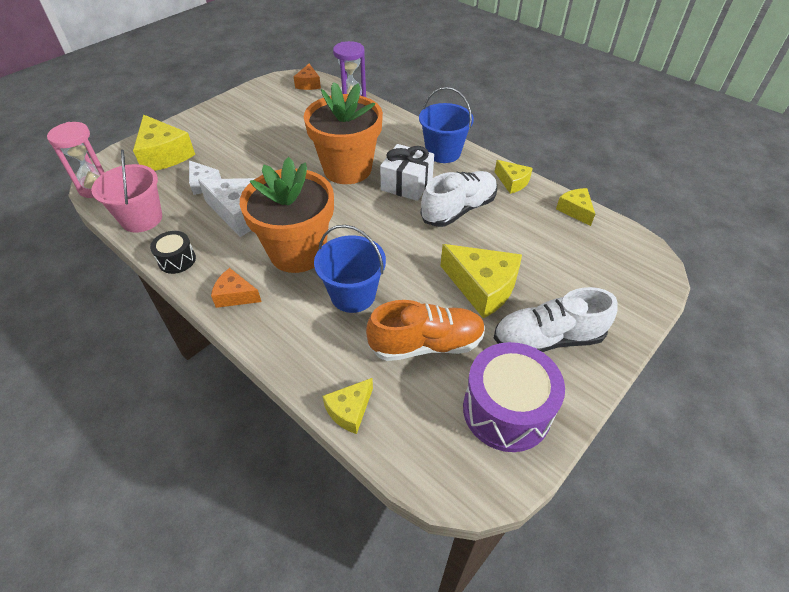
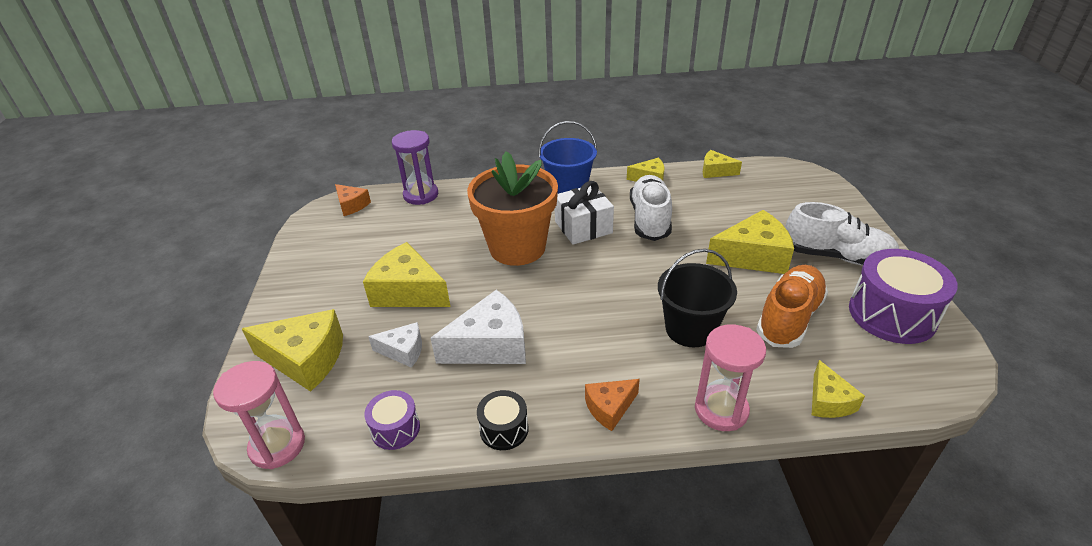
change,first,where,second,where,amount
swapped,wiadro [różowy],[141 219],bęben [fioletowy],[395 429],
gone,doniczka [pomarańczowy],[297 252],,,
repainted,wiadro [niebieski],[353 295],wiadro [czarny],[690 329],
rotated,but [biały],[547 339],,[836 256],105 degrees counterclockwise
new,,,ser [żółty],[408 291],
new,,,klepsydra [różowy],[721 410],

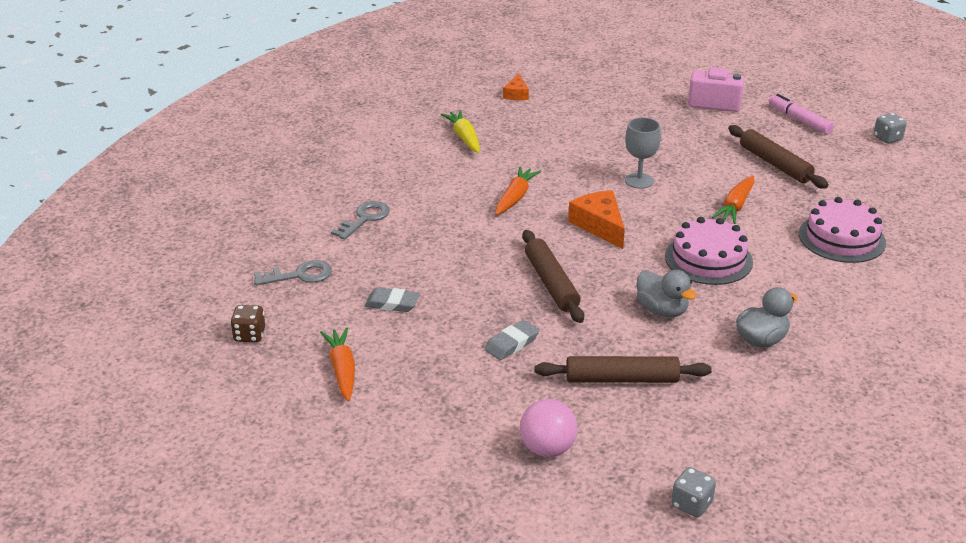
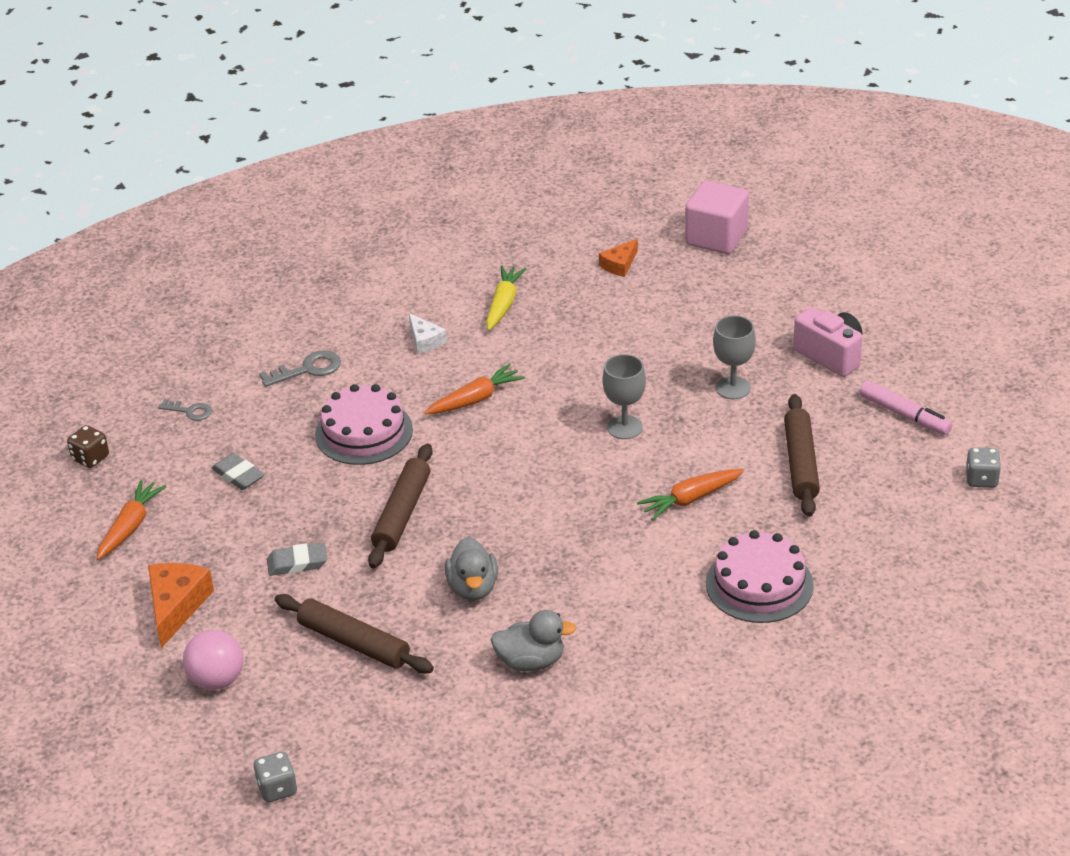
change,first,where,second,where,amount
scaled,klucz [szary],[299 275],,[189 411],x0.66
shifted,ser [pomarańczowy],[599 225],,[176 606],
shifted,tort [różowy],[708 259],,[364 432],
rotated,flamaster [różowy],[799 120],,[904 415],135 degrees clockwise
new,,,ser [biały],[425 340],
new,,,sześcian [różowy],[716 238],
new,,,kielich [szary],[733 388],

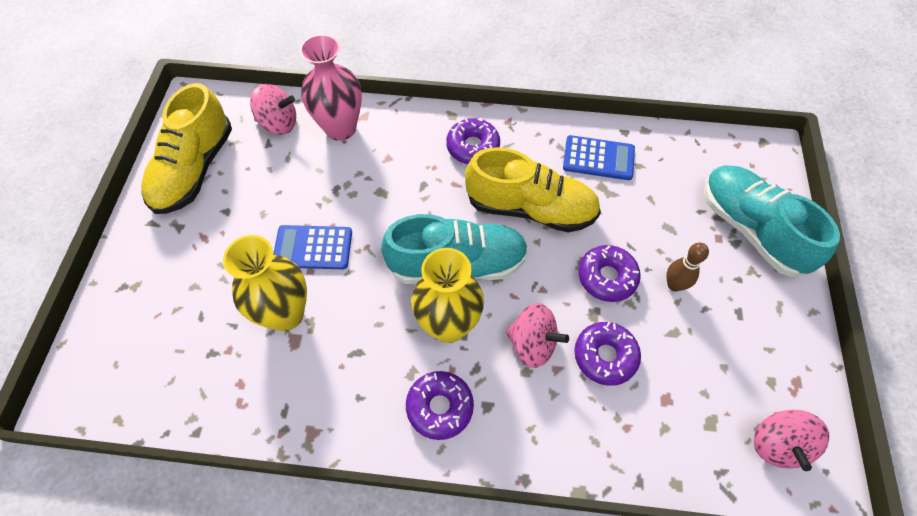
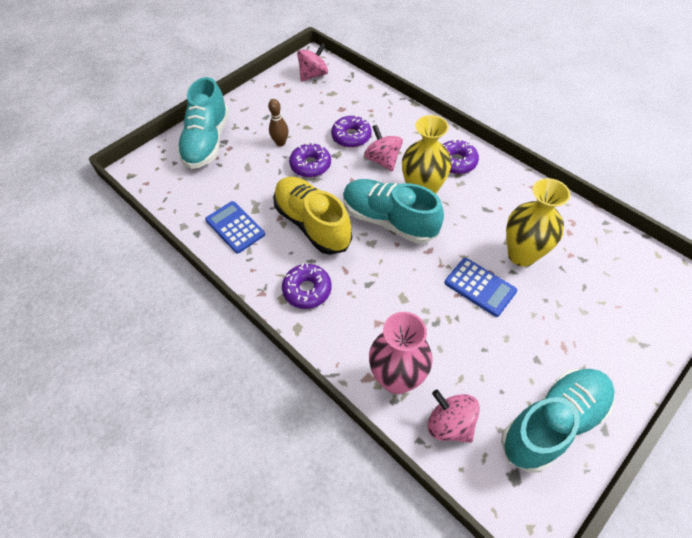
change,first,where,second,where,amount
repainted,but [żółty],[194 169],but [turkusowy],[553 423],

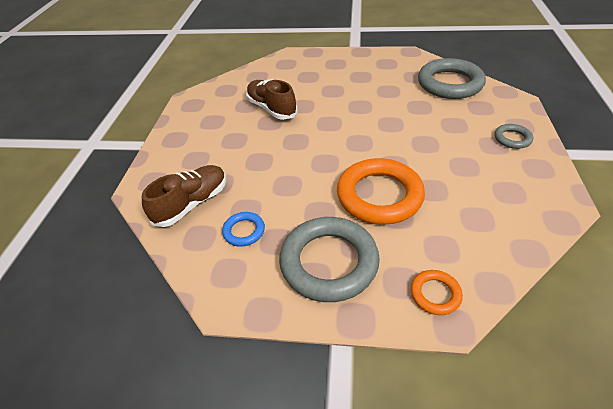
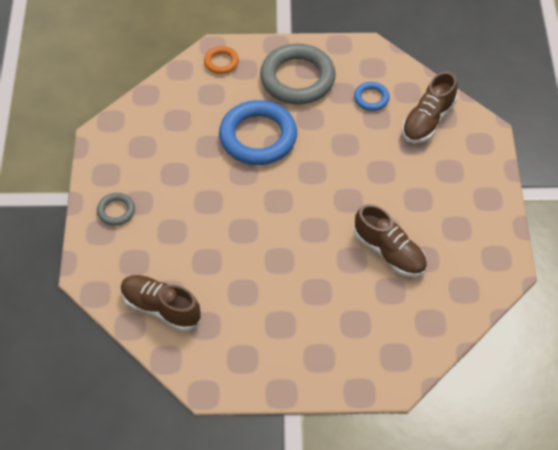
change,first,where,second,where,amount
repainted,pierścień [pomarańczowy],[379 195],pierścień [niebieski],[258 137],
swapped,pierścień [szary],[449 83],but [brązowy],[161 308],

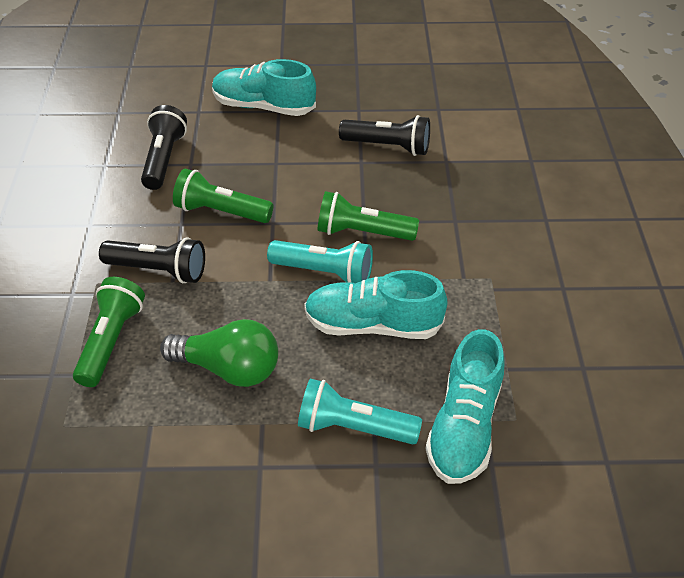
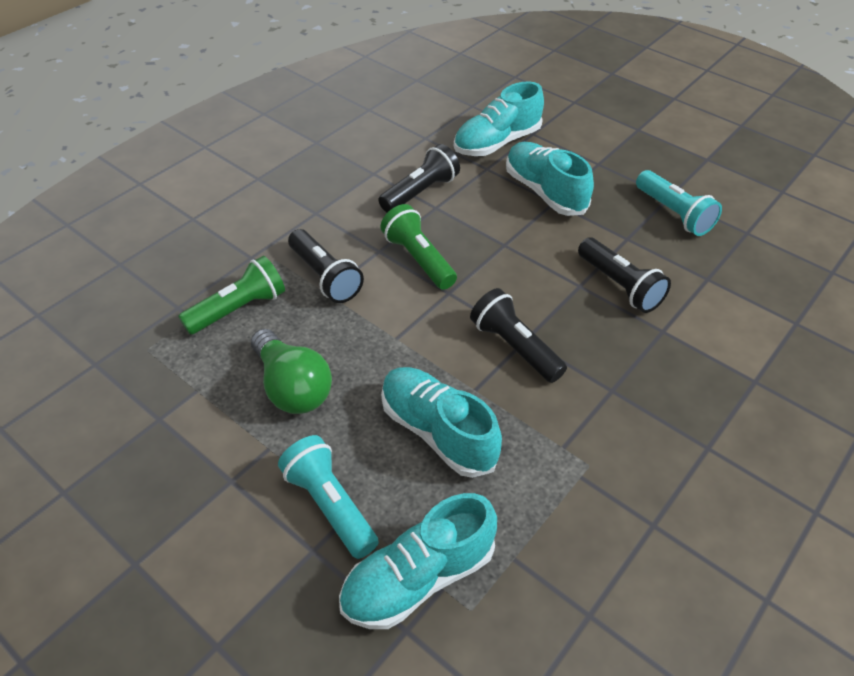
change,first,where,second,where,amount
shifted,latarka [turkusowy],[324 272],,[673 214],
repainted,latarka [zielony],[362 232],latarka [czarny],[514 347],
new,,,but [turkusowy],[497 142],

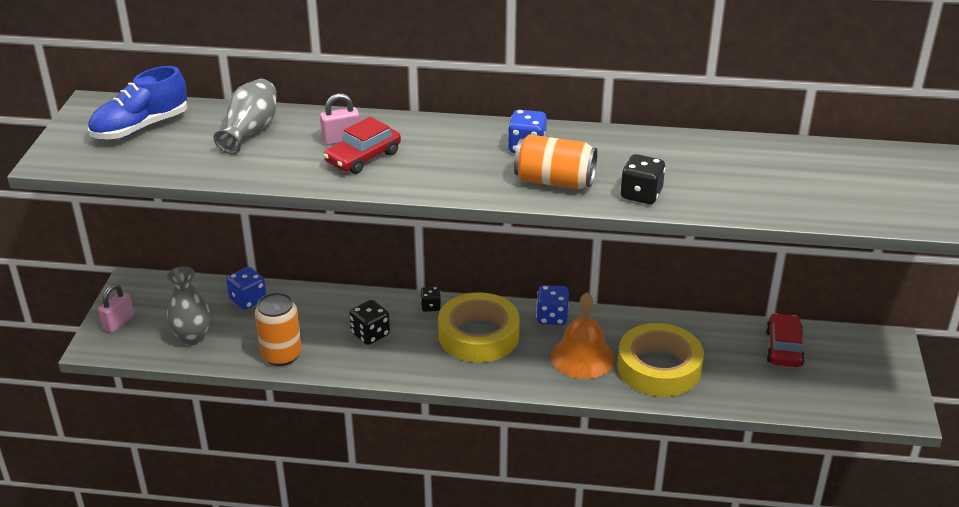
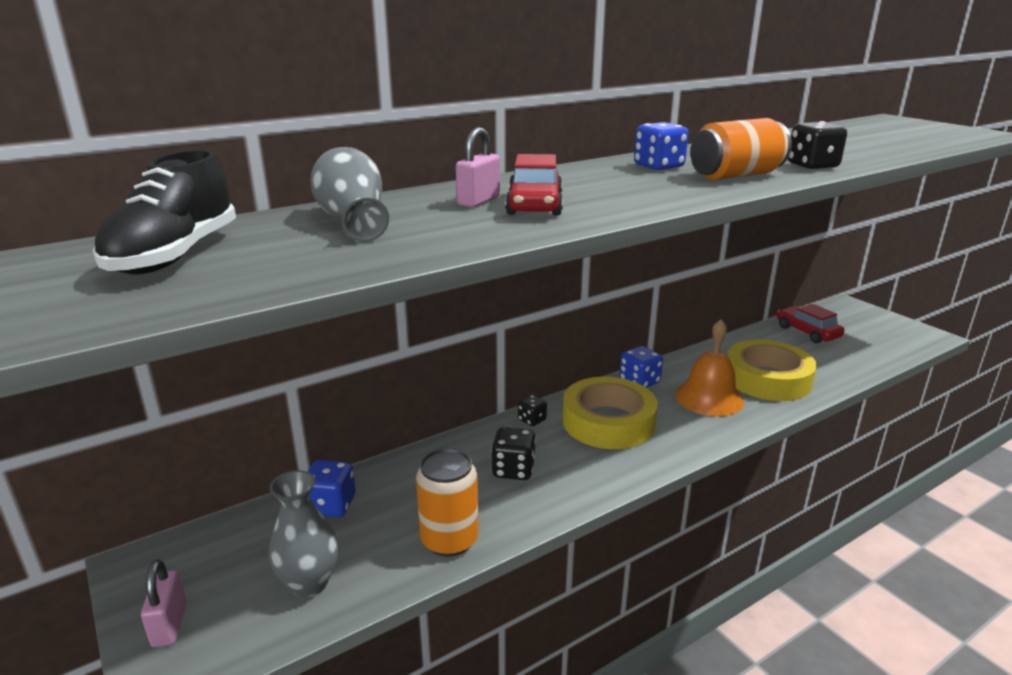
change,first,where,second,where,amount
repainted,but [niebieski],[140 127],but [czarny],[175 255],

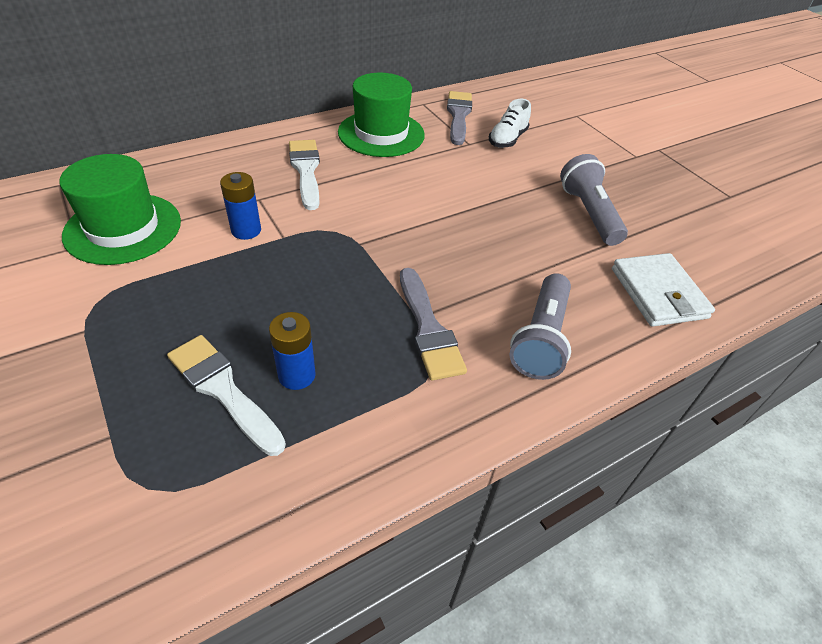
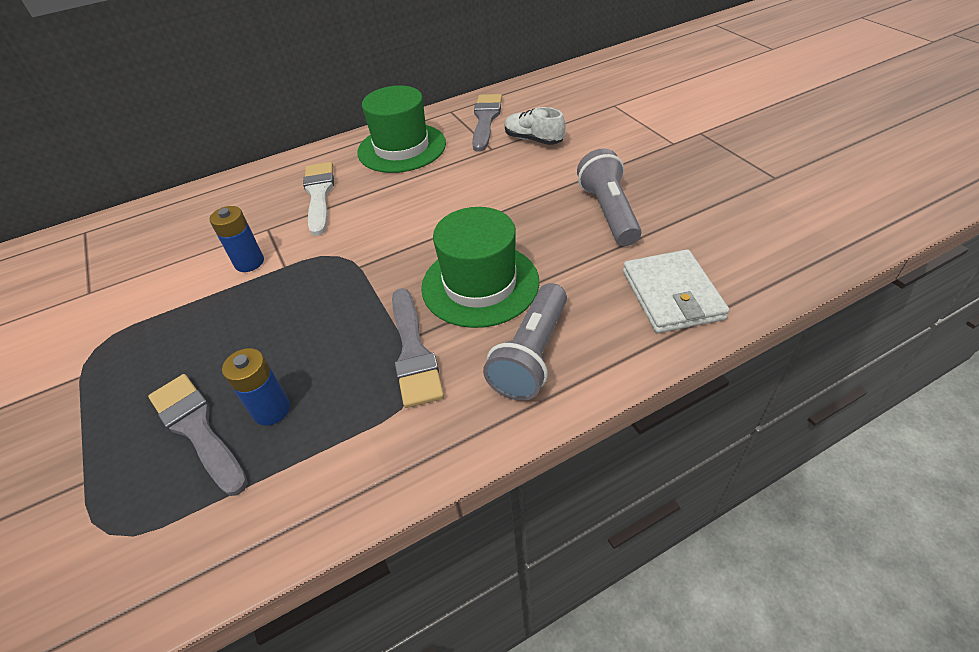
change,first,where,second,where,amount
shifted,kapelusz [zielony],[123 228],,[480 284],
repainted,pędzel [biały],[223 389],pędzel [szary],[197 429],
rotated,but [biały],[507 139],,[533 140],90 degrees clockwise

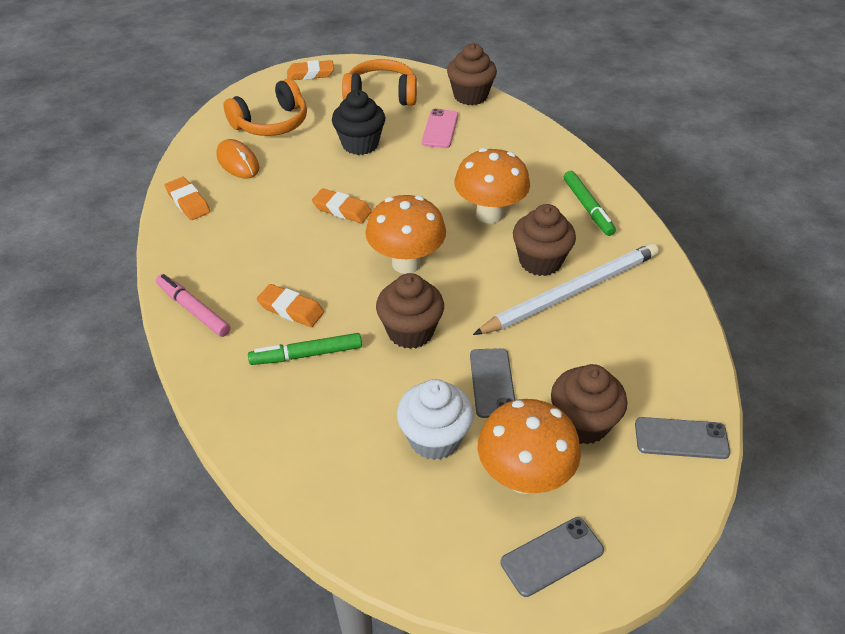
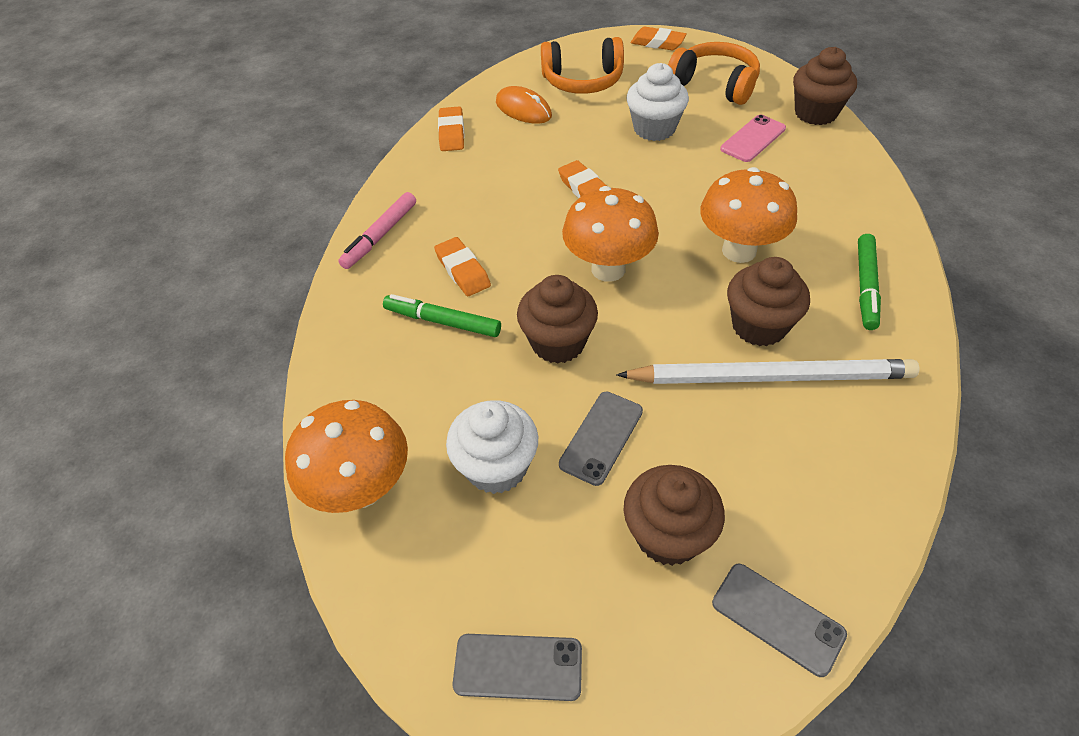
change,first,where,second,where,amount
rotated,flamaster [różowy],[193 310],,[380 236],135 degrees counterclockwise
rotated,myszka [pomarańczowy],[238 162],,[523 109],45 degrees counterclockwise
repainted,muffinka [czarny],[360 144],muffinka [biały],[654 129],
shifted,grzyb [pomarańczowy],[523 477],,[362 489],

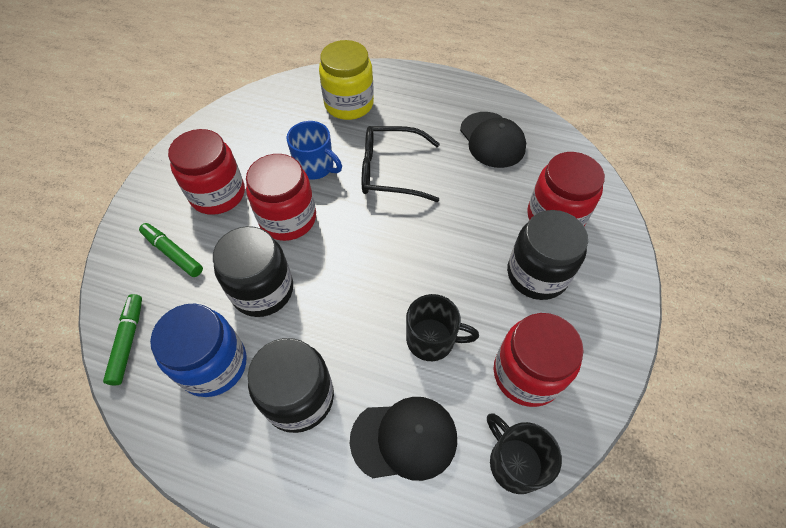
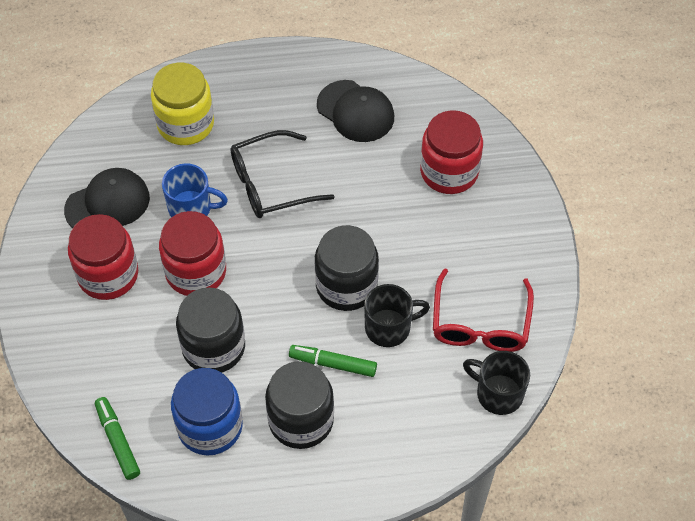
change,first,where,second,where,amount
shifted,flamaster [zielony],[173 253],,[333 364],
shifted,czapka [czarny],[404 438],,[107 203],
swapped,słoik [czerwony],[527 374],okulary [czerwony],[480 323],
shifted,słoik [czarny],[537 274],,[346 286],

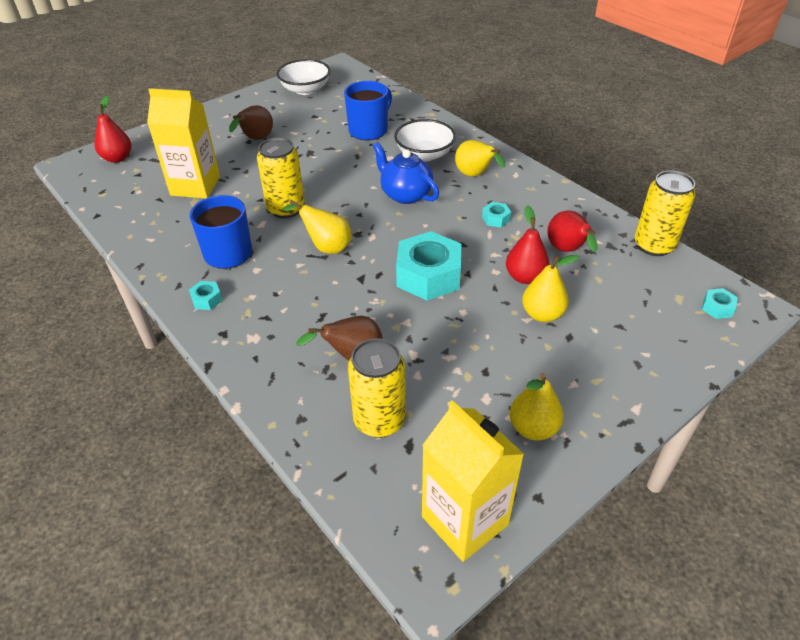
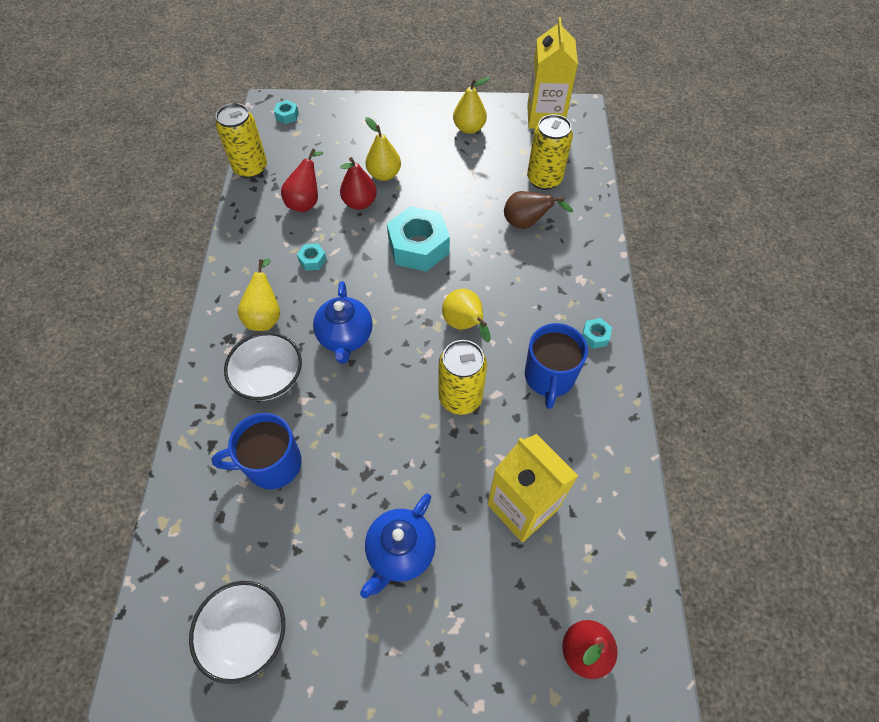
change,first,where,second,where,amount
swapped,gruszka [brązowy],[256 139],imbryk [niebieski],[400 552],

